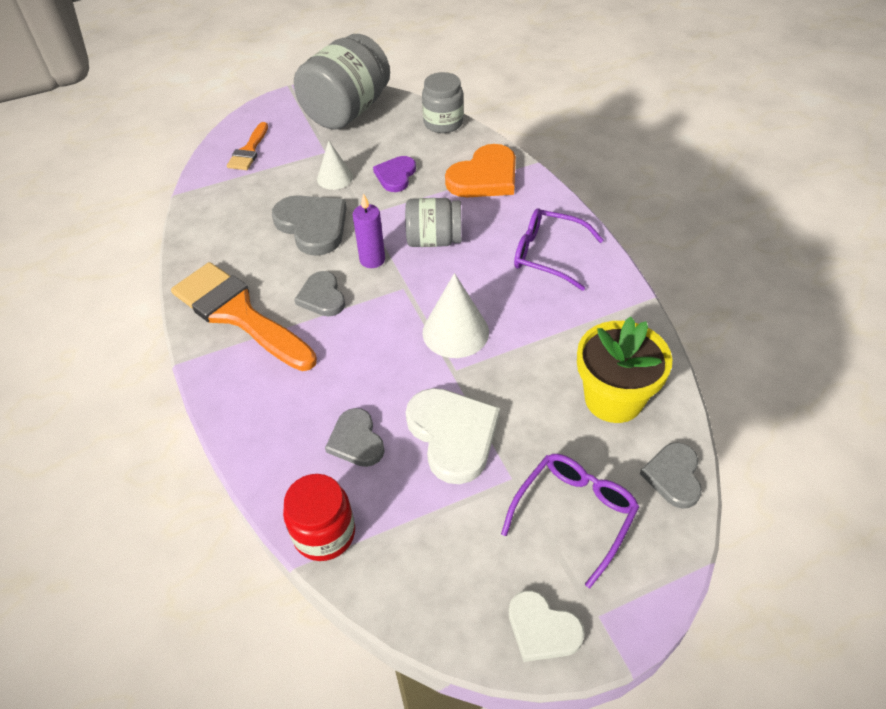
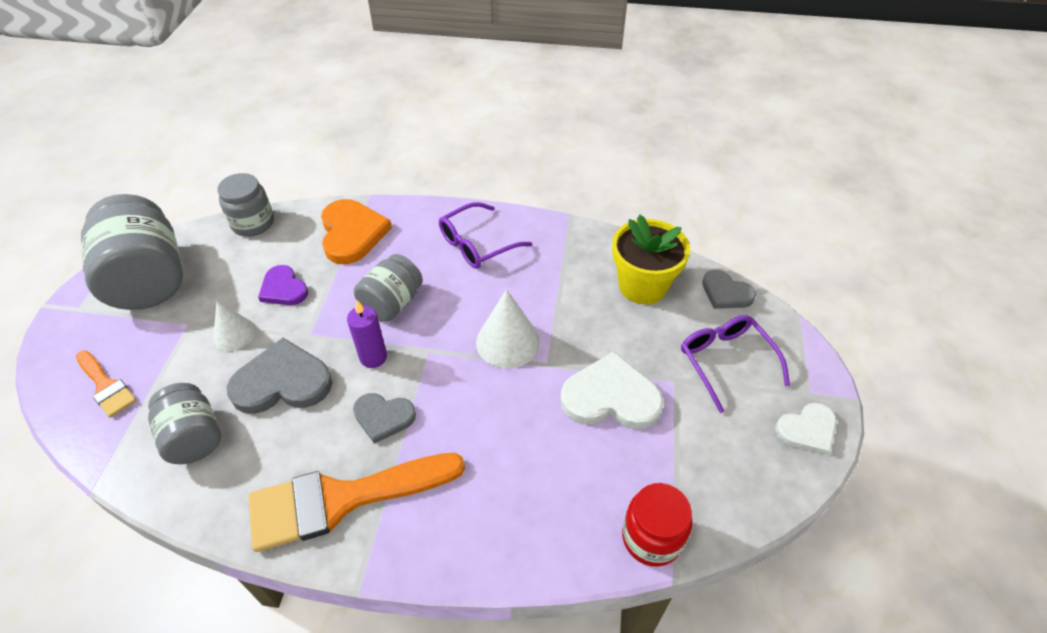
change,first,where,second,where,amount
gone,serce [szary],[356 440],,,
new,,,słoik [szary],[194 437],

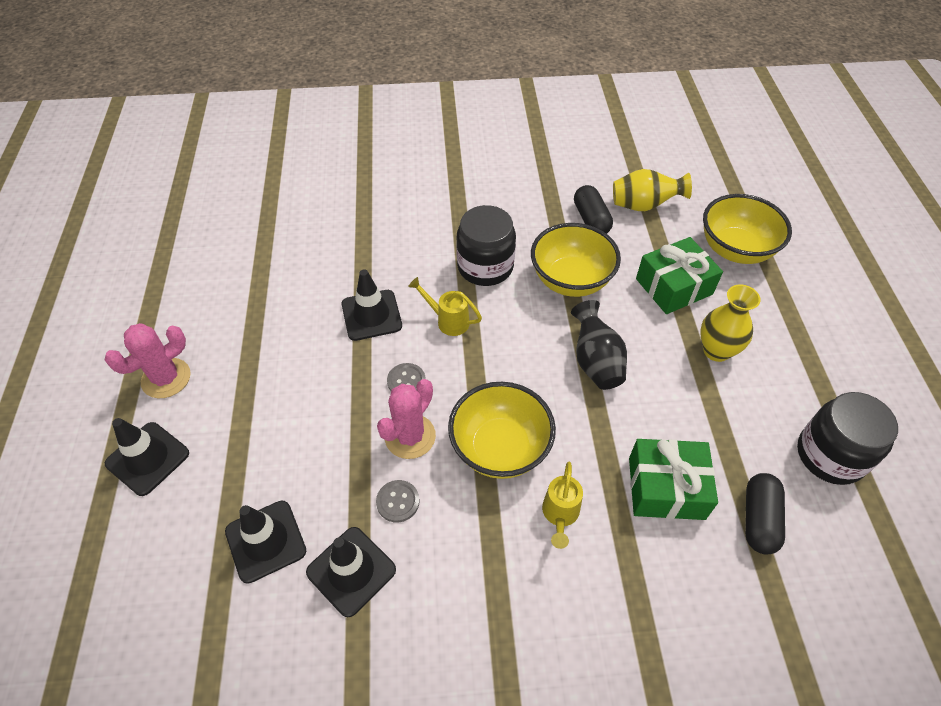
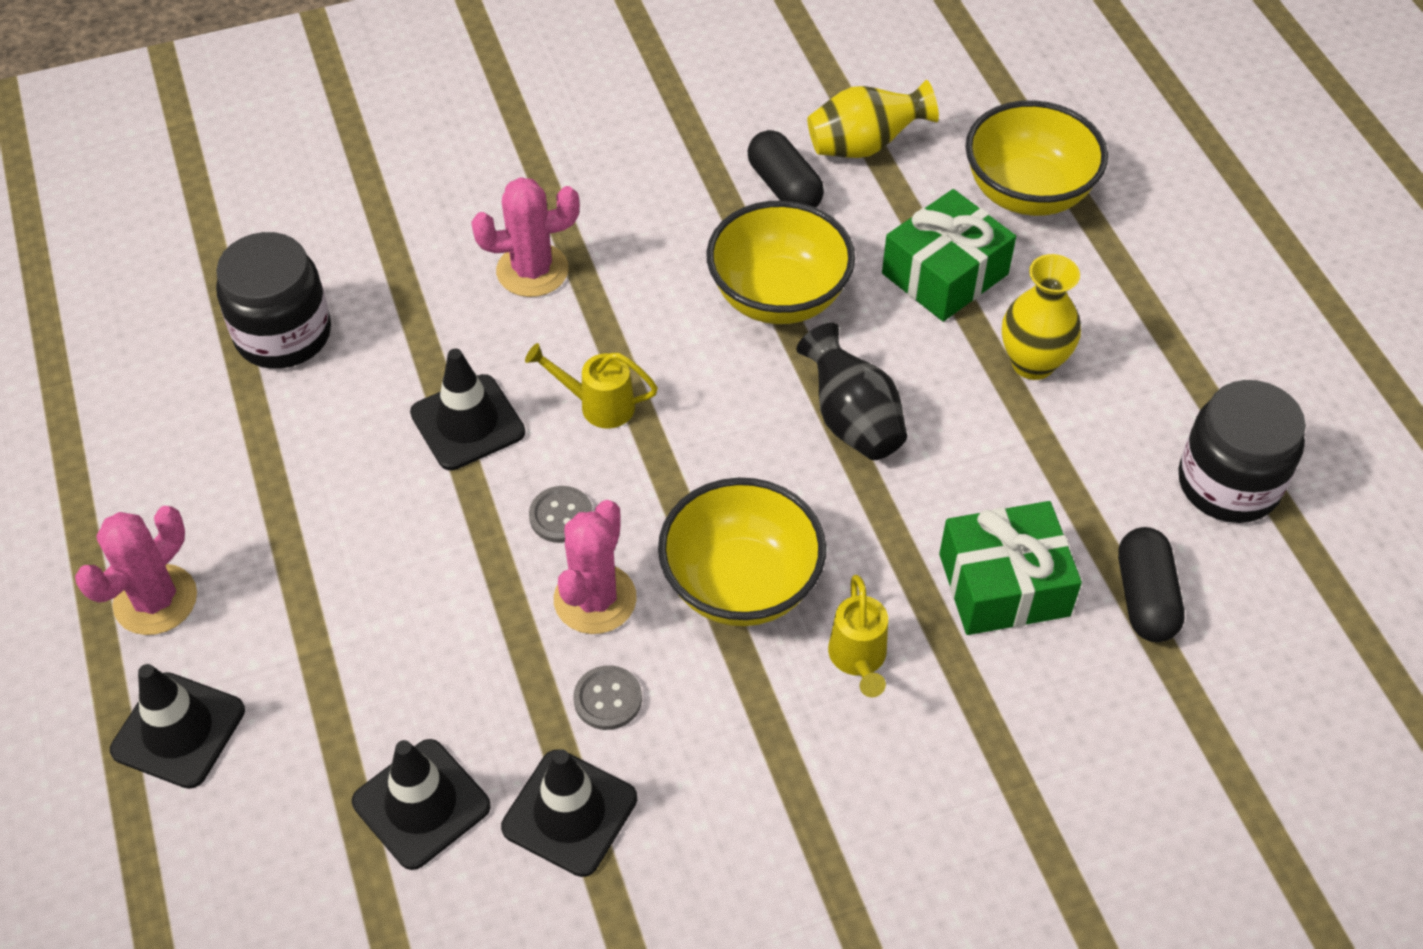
change,first,where,second,where,amount
shifted,słoik [czarny],[485 267],,[283 334],
new,,,kaktus [różowy],[532 270],

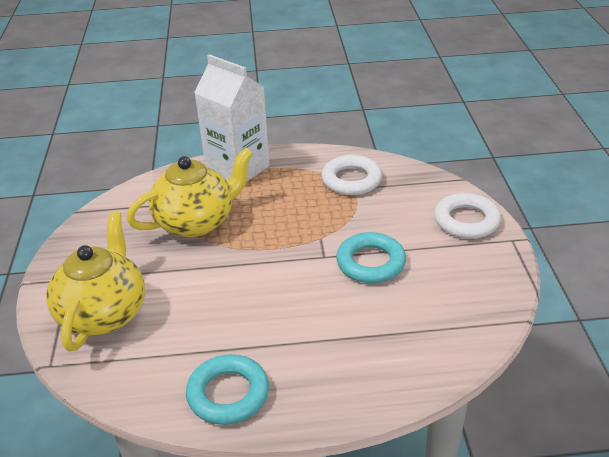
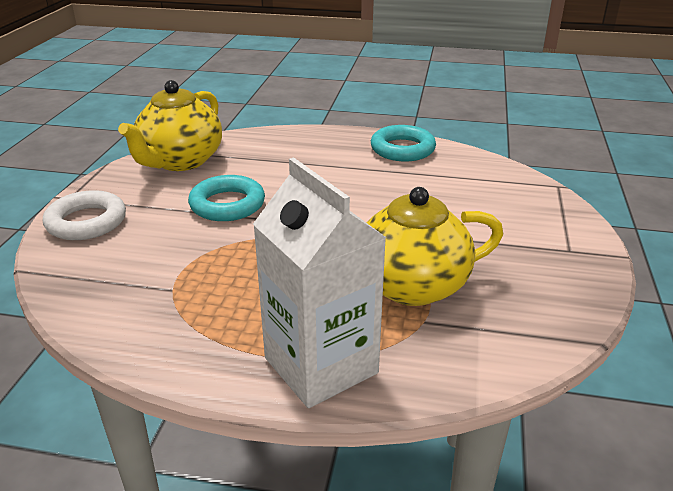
change,first,where,second,where,amount
shifted,imbryk [żółty],[104 313],,[180 161],
gone,pierścień [biały],[351 180],,,

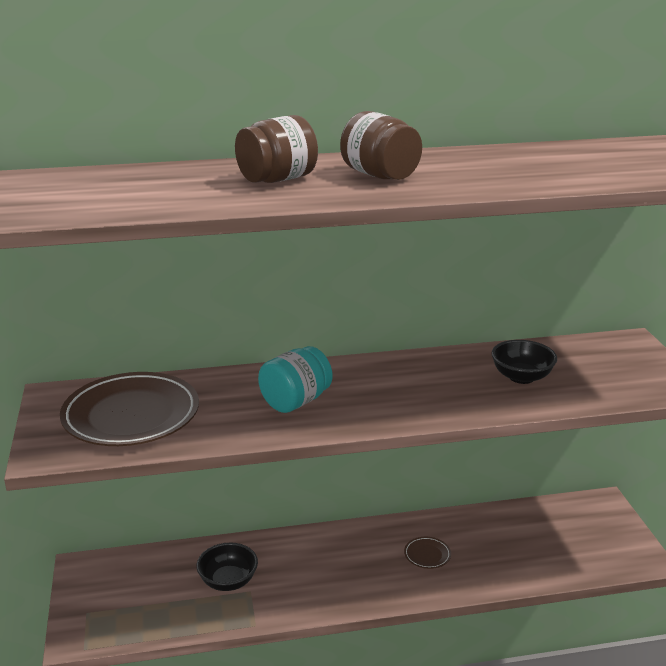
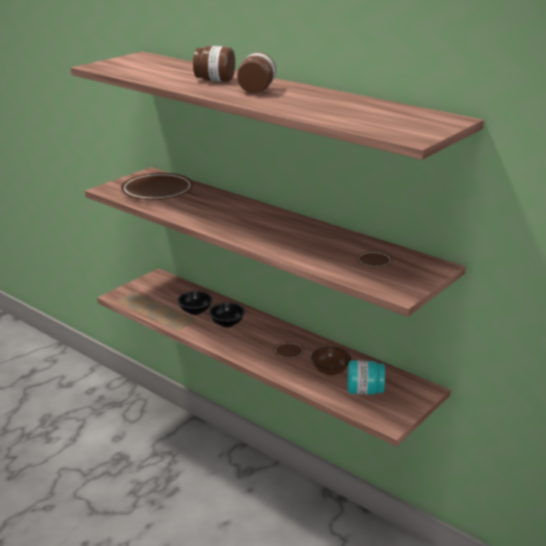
change,first,where,second,where,amount
shifted,słoik [turkusowy],[295 401],,[364 391],
shifted,miska [czarny],[521 377],,[227 323],
new,,,miska [brązowy],[330 370],
new,,,talerz [brązowy],[374 261],

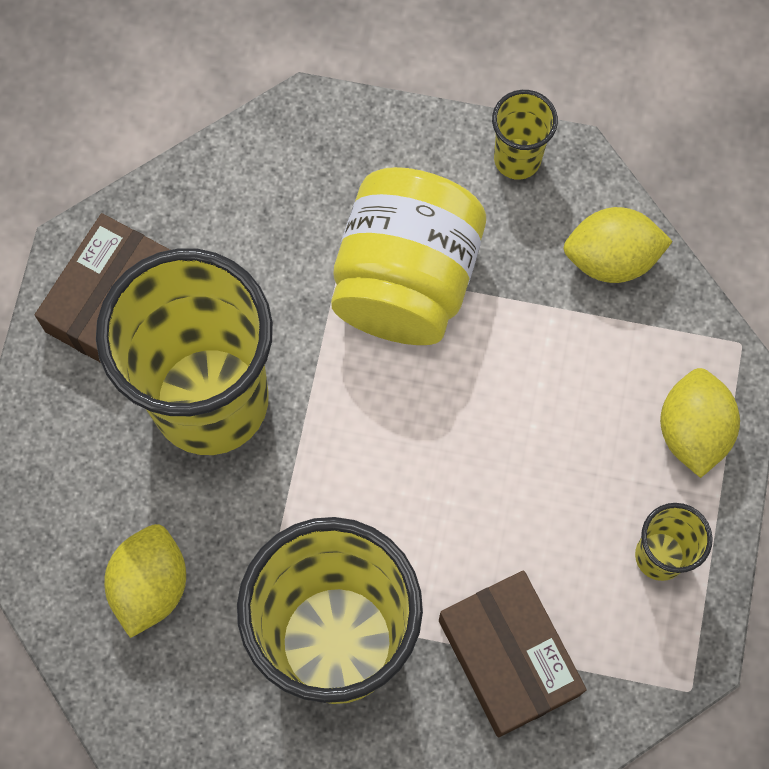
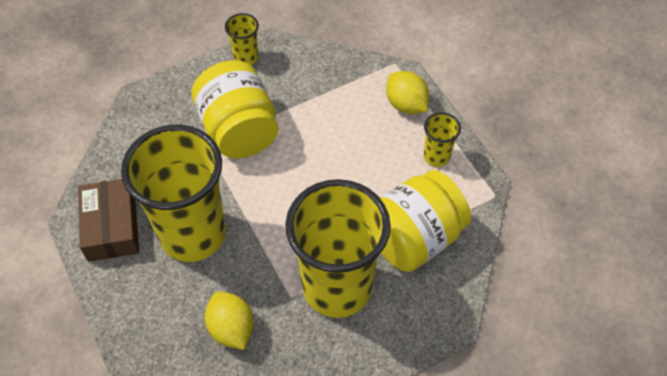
change,first,where,second,where,amount
swapped,pudełko [brązowy],[508 657],słoik [żółty],[413 238],
gone,cytryna [żółty],[611 258],,,

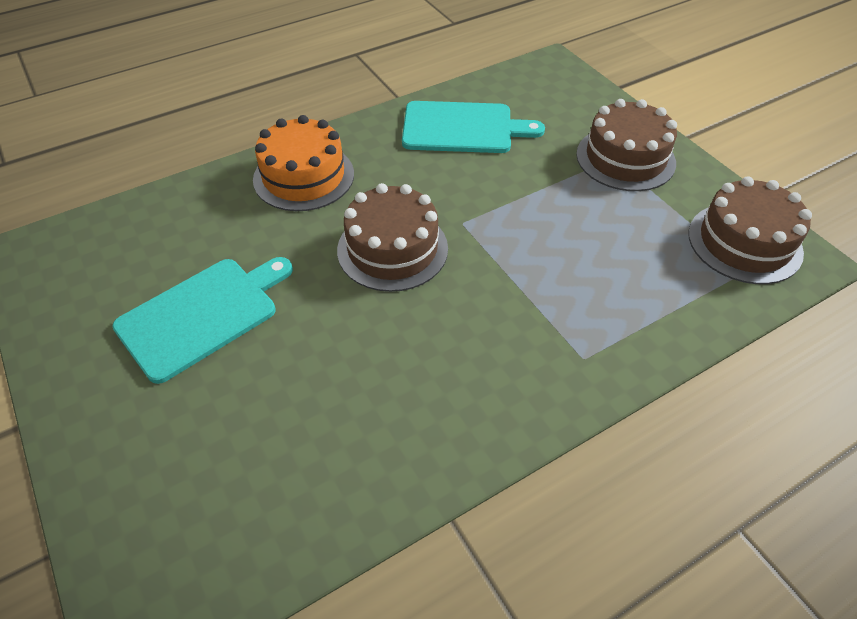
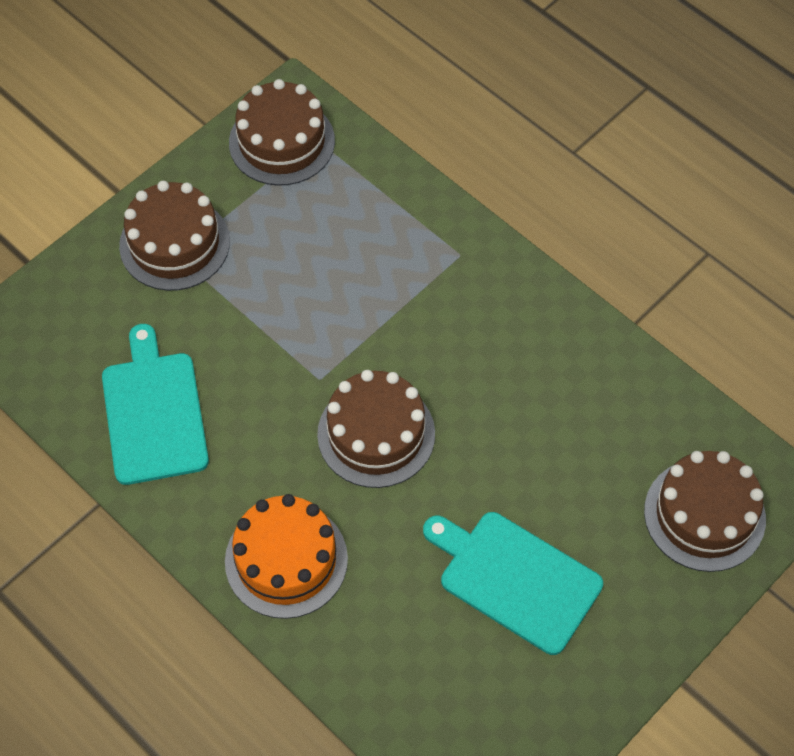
change,first,where,second,where,amount
new,,,tort [brązowy],[704 515],

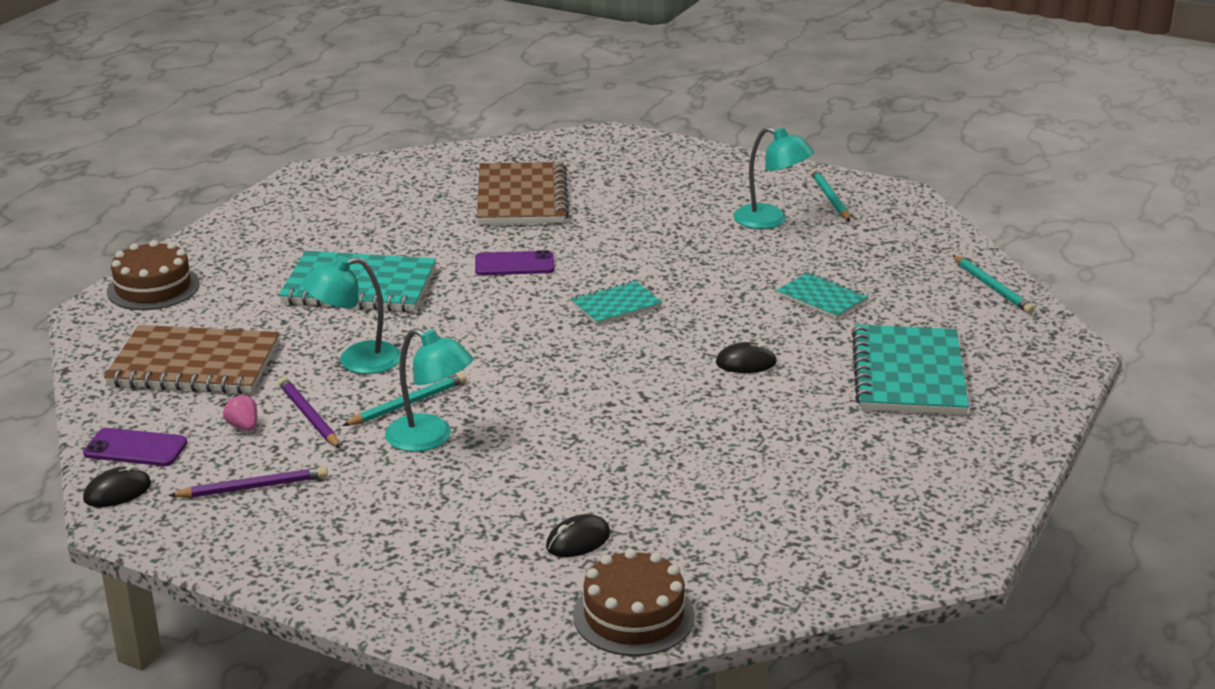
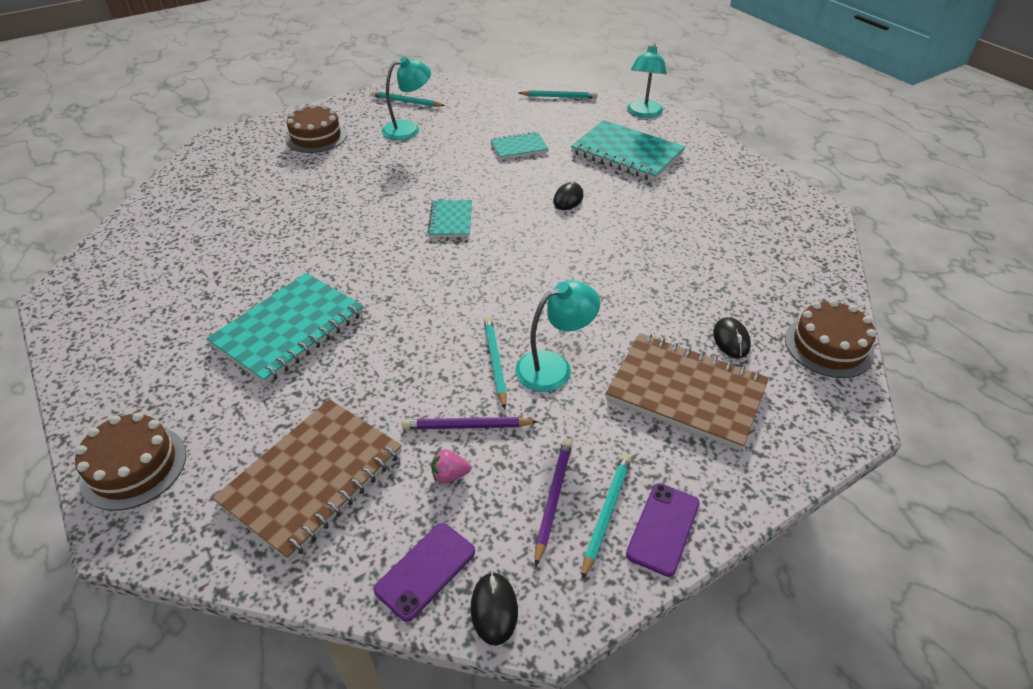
change,first,where,second,where,amount
shifted,lampka [turkusowy],[356 360],,[643 113],
shifted,telefon [fioletowy],[514 264],,[663 528],
shifted,zeszyt [brązowy],[521 198],,[686 392],
new,,,tort [brązowy],[316 137],
new,,,ołówek [turkusowy],[606 513],

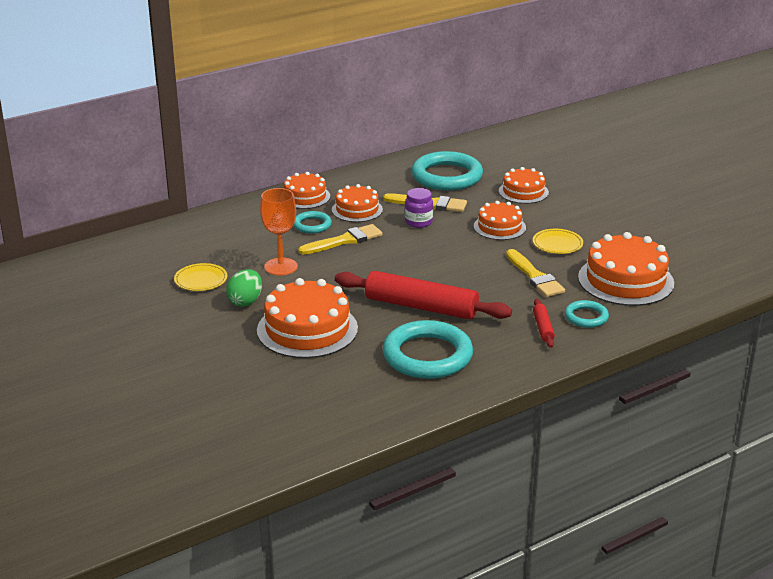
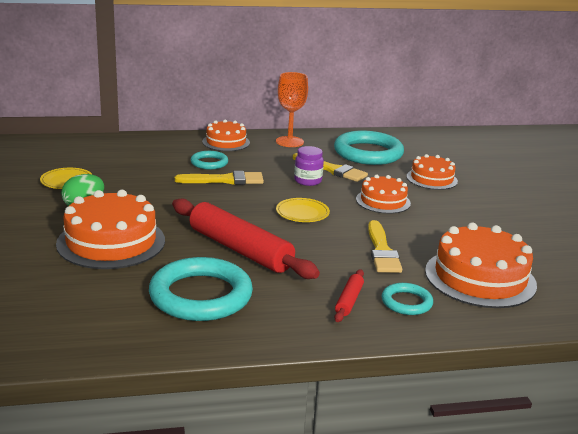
change,first,where,second,where,amount
shifted,kielich [pomarańczowy],[281 267],,[289 142],
gone,tort [pomarańczowy],[357 210],,,
shifted,talerz [żółty],[557 244],,[302 213],

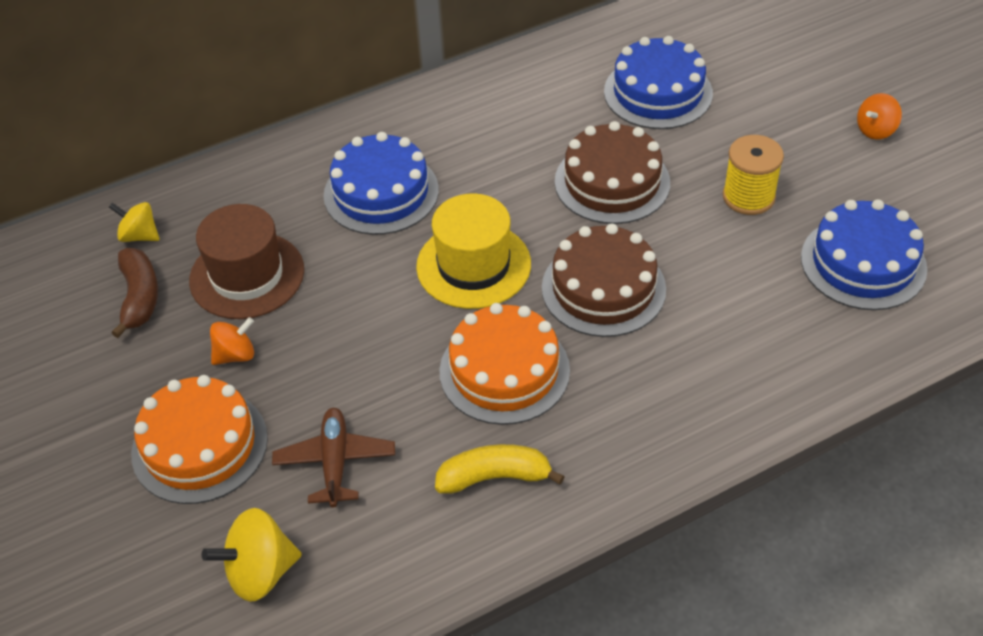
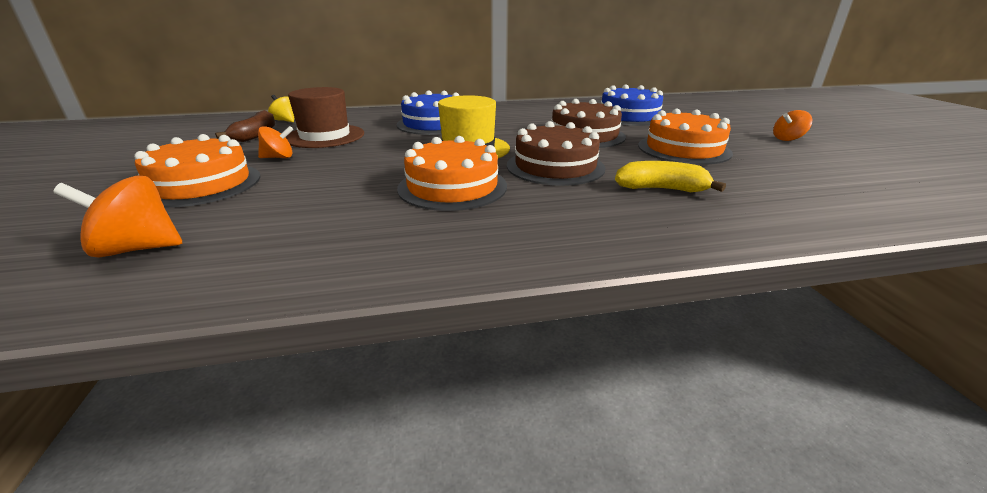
change,first,where,second,where,amount
repainted,bączek [żółty],[260 572],bączek [pomarańczowy],[138 249],
gone,samolot [brązowy],[335 462],,,
shifted,banan [żółty],[494 477],,[661 189],
swapped,szpulka [żółty],[748 197],tort [pomarańczowy],[683 149],
gone,tort [niebieski],[863 263],,,

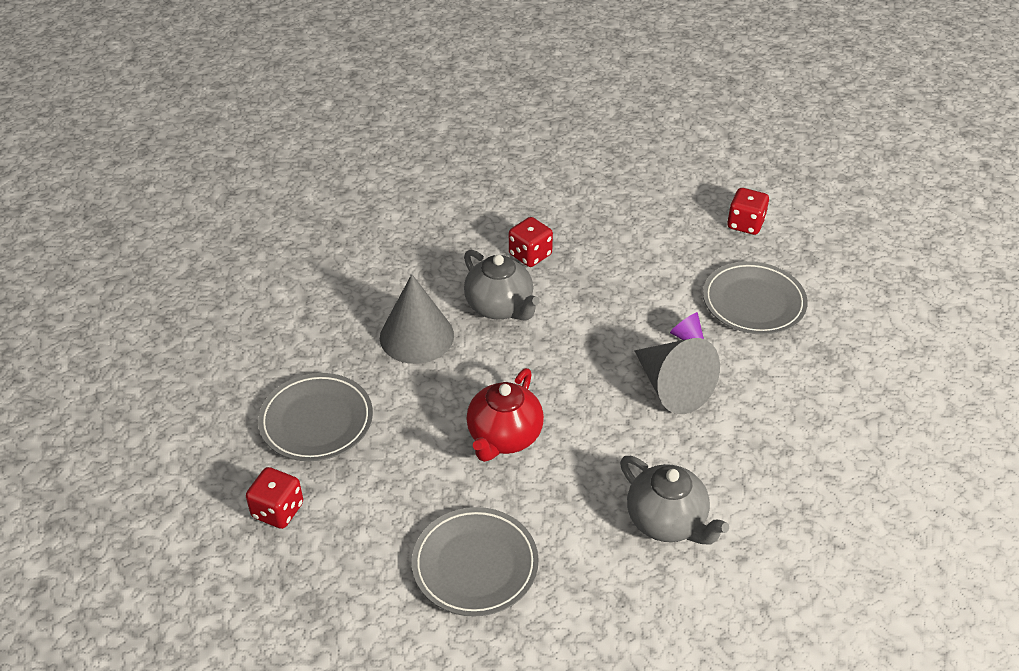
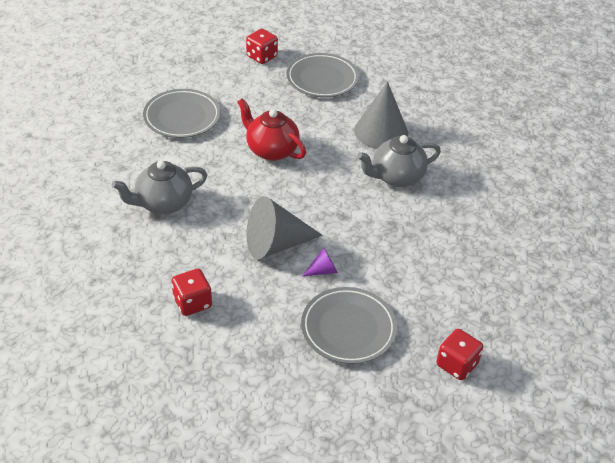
change,first,where,second,where,amount
shifted,kostka do gry [czerwony],[530 255],,[192 303],

